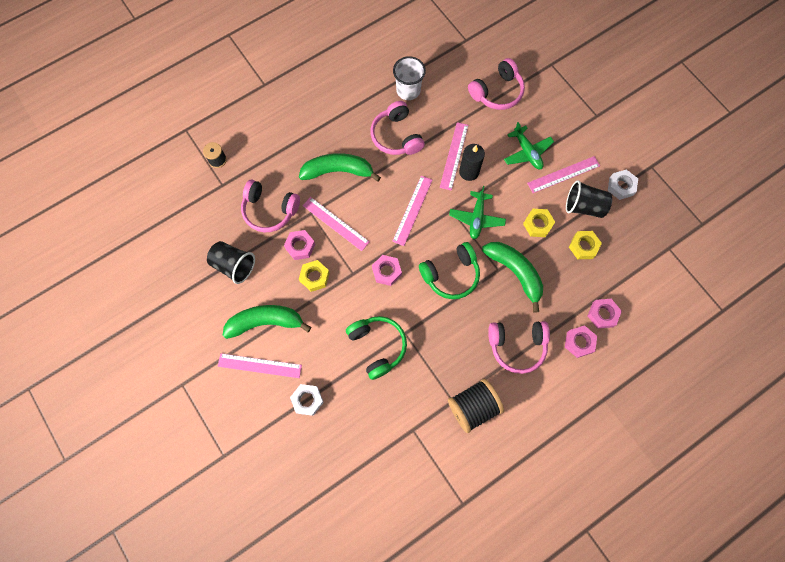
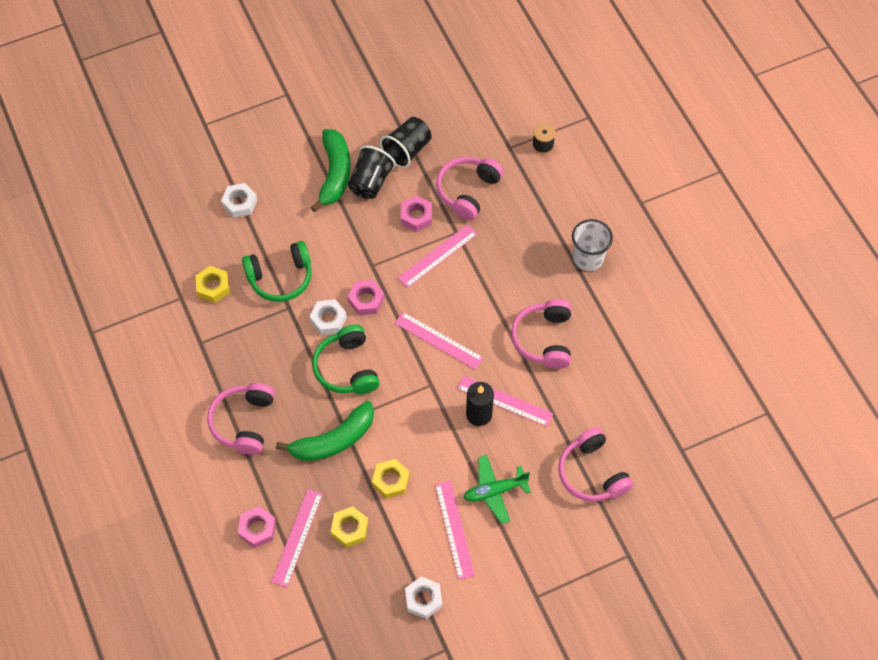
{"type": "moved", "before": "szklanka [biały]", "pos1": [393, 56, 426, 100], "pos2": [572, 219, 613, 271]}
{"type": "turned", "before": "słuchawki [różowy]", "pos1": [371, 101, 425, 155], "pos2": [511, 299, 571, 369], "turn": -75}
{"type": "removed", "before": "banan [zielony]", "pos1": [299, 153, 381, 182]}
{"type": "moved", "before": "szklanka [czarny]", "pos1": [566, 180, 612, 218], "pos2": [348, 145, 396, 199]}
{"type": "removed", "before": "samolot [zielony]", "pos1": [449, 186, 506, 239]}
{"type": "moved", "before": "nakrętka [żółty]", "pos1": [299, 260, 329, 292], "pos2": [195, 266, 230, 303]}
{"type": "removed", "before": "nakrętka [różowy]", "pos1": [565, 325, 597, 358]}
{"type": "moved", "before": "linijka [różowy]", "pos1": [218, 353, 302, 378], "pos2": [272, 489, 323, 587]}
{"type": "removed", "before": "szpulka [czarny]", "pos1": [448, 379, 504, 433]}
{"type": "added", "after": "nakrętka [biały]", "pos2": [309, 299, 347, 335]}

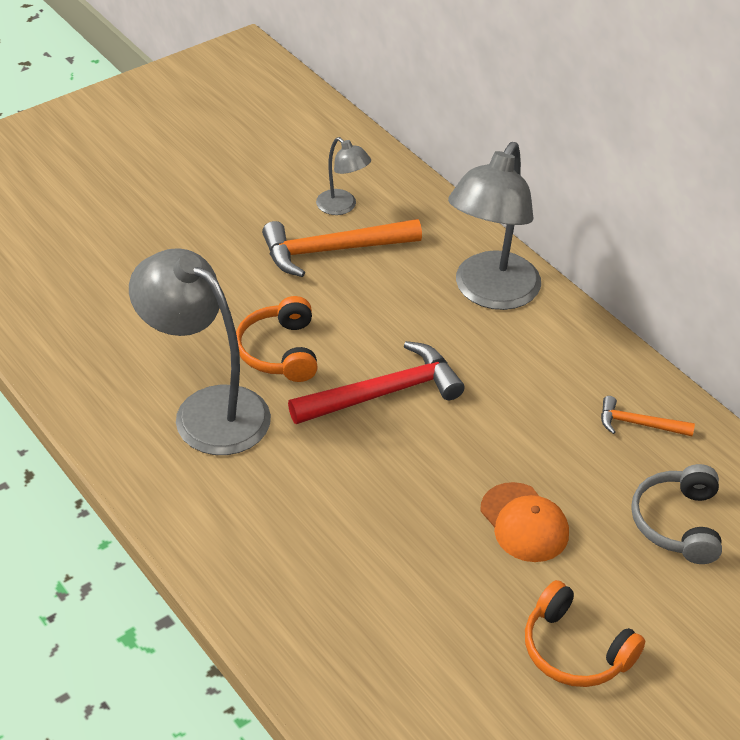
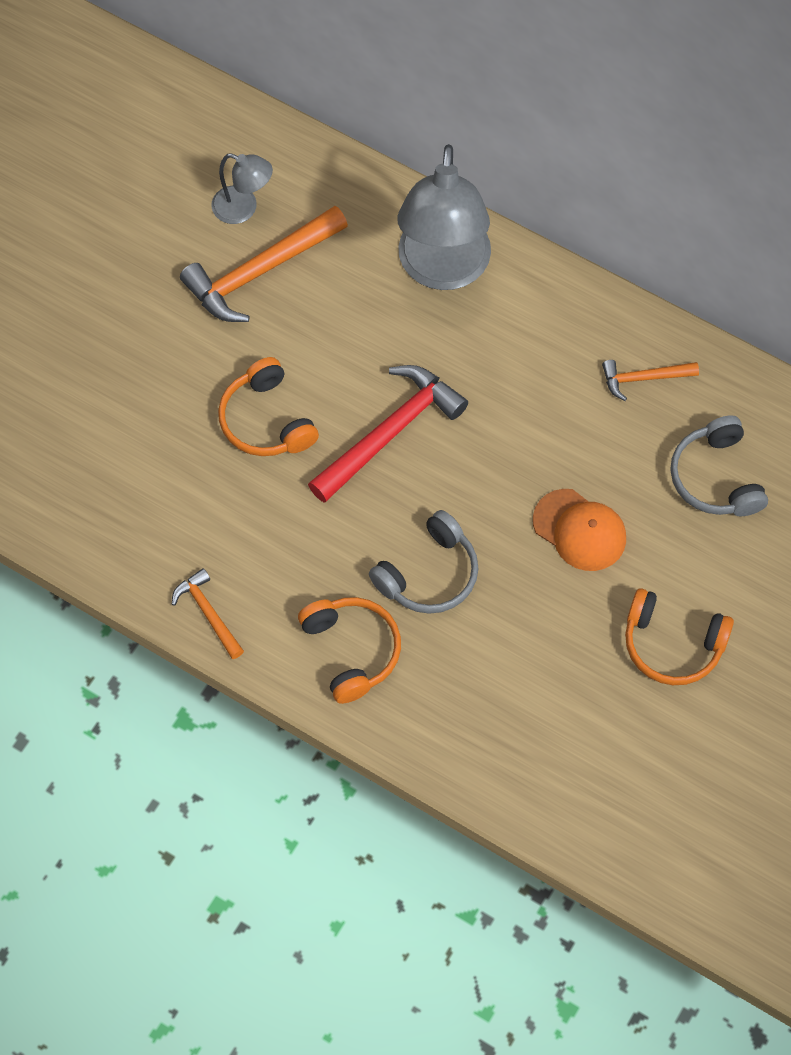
{"type": "removed", "before": "lampka [szary]", "pos1": [129, 248, 271, 455]}
{"type": "added", "after": "słuchawki [szary]", "pos2": [369, 510, 478, 614]}
{"type": "added", "after": "młotek [pomarańczowy]", "pos2": [172, 568, 244, 659]}
{"type": "added", "after": "słuchawki [pomarańczowy]", "pos2": [298, 597, 401, 704]}

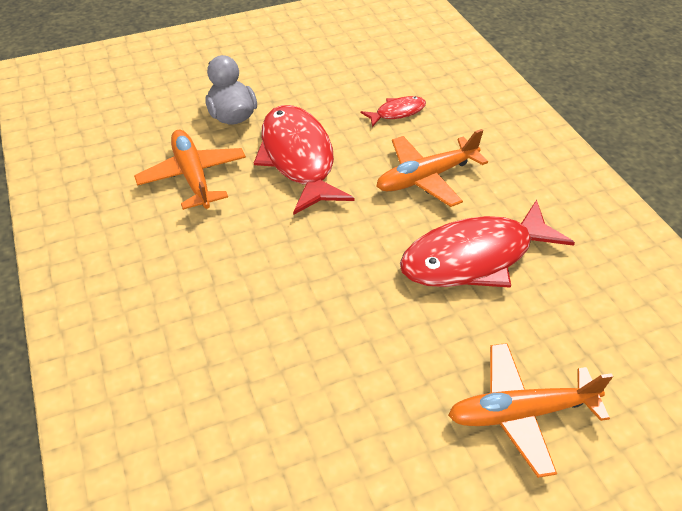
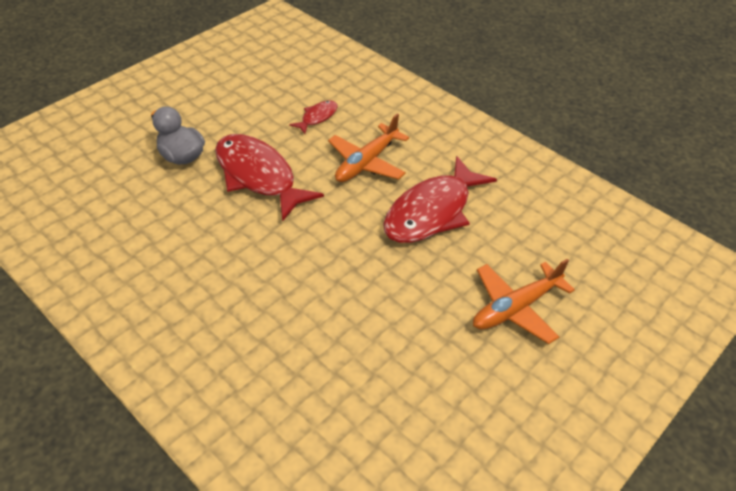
{"type": "removed", "before": "samolot [pomarańczowy]", "pos1": [134, 130, 246, 210]}

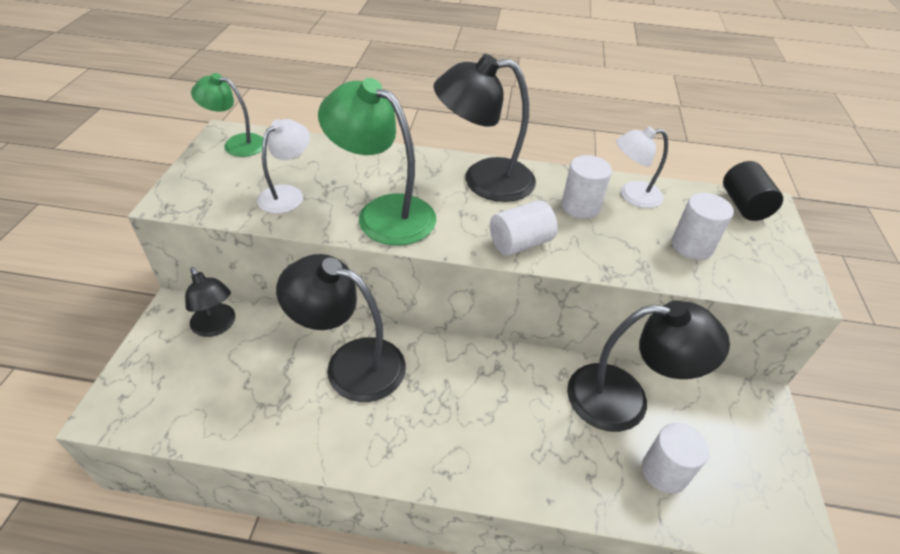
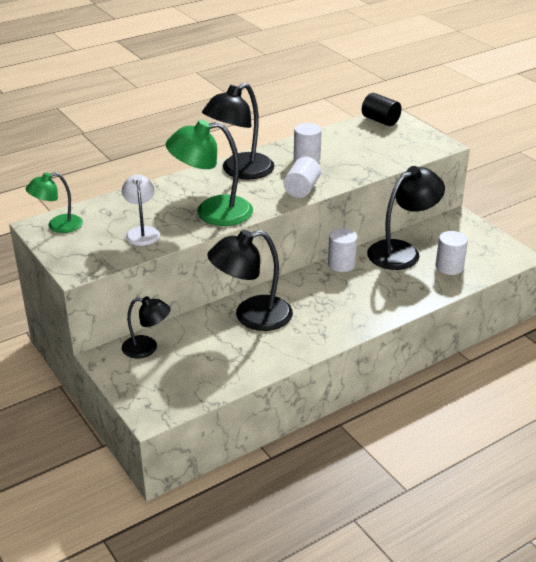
{"type": "removed", "before": "lampka [biały]", "pos1": [616, 126, 668, 208]}
{"type": "moved", "before": "walec [biały]", "pos1": [672, 193, 734, 260], "pos2": [328, 228, 358, 272]}

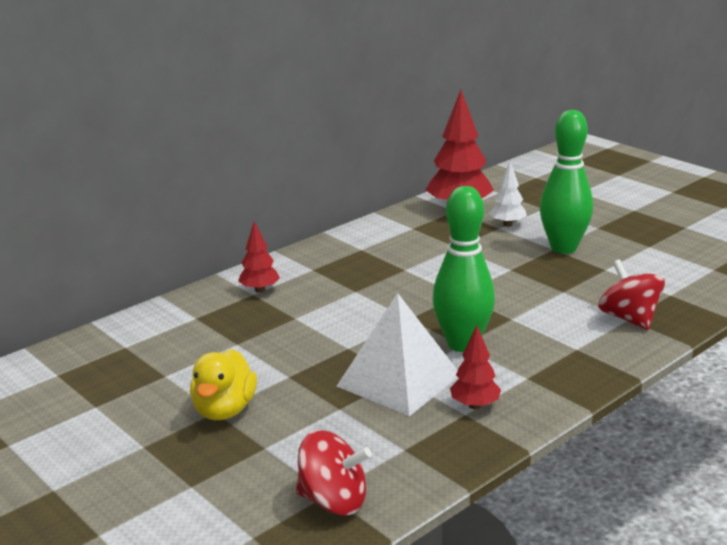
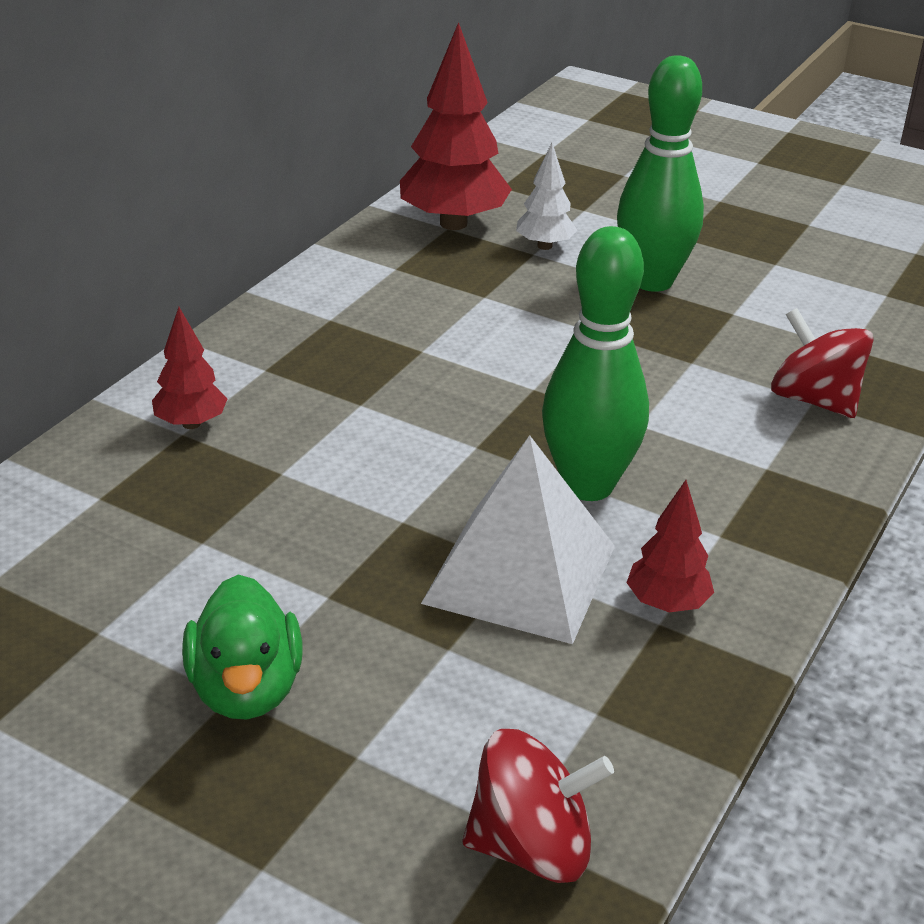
{"type": "recoloured", "before": "kaczka [żółty]", "after": "kaczka [zielony]", "pos1": [190, 349, 257, 420], "pos2": [182, 575, 302, 719]}

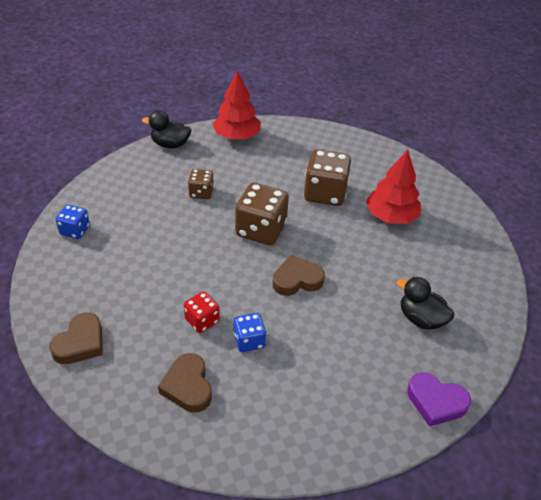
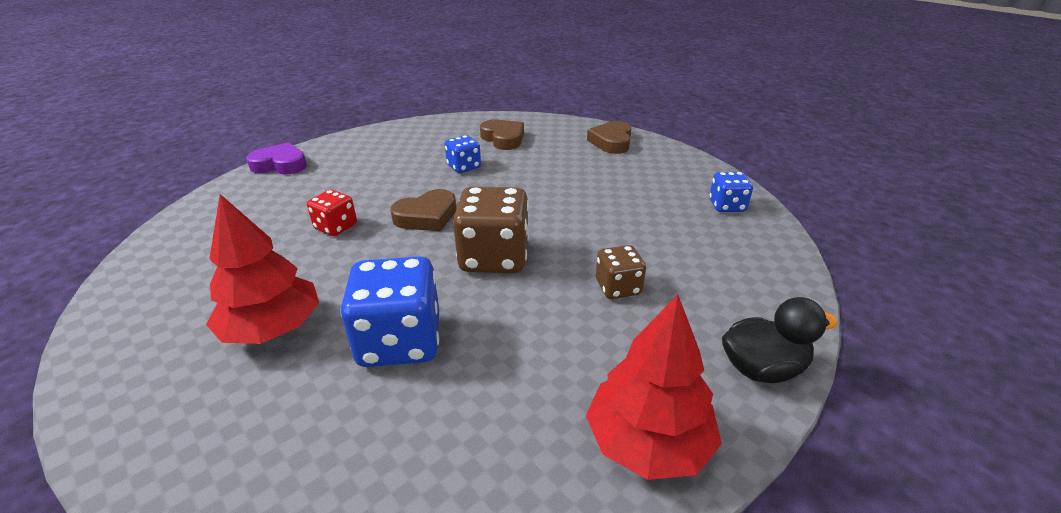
{"type": "recoloured", "before": "kostka do gry [brązowy]", "after": "kostka do gry [niebieski]", "pos1": [304, 149, 352, 206], "pos2": [341, 256, 439, 367]}
{"type": "removed", "before": "kaczka [czarny]", "pos1": [397, 277, 454, 330]}
{"type": "moved", "before": "kostka do gry [czerwony]", "pos1": [184, 291, 220, 333], "pos2": [307, 189, 357, 236]}

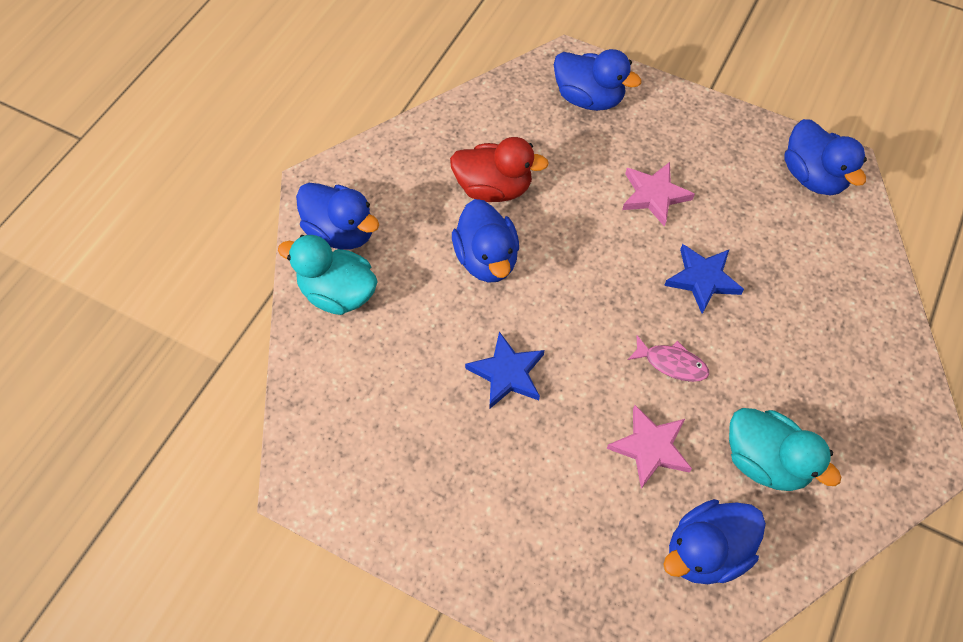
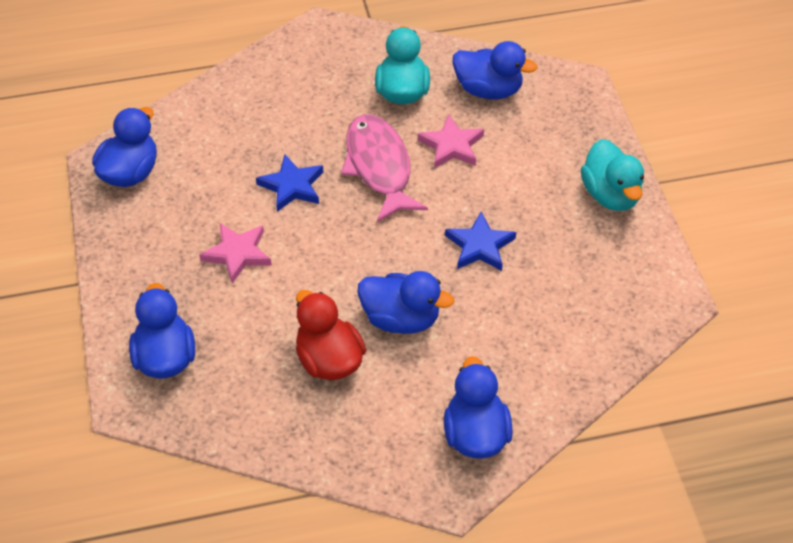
{"type": "turned", "before": "kaczka [niebieski]", "pos1": [452, 199, 519, 283], "pos2": [357, 271, 454, 334], "turn": 75}
{"type": "moved", "before": "kaczka [turkusowy]", "pos1": [278, 235, 378, 315], "pos2": [581, 139, 644, 211]}
{"type": "resized", "before": "ryba [różowy]", "pos1": [627, 335, 709, 382], "pos2": [341, 114, 428, 222], "scale": 2.04}

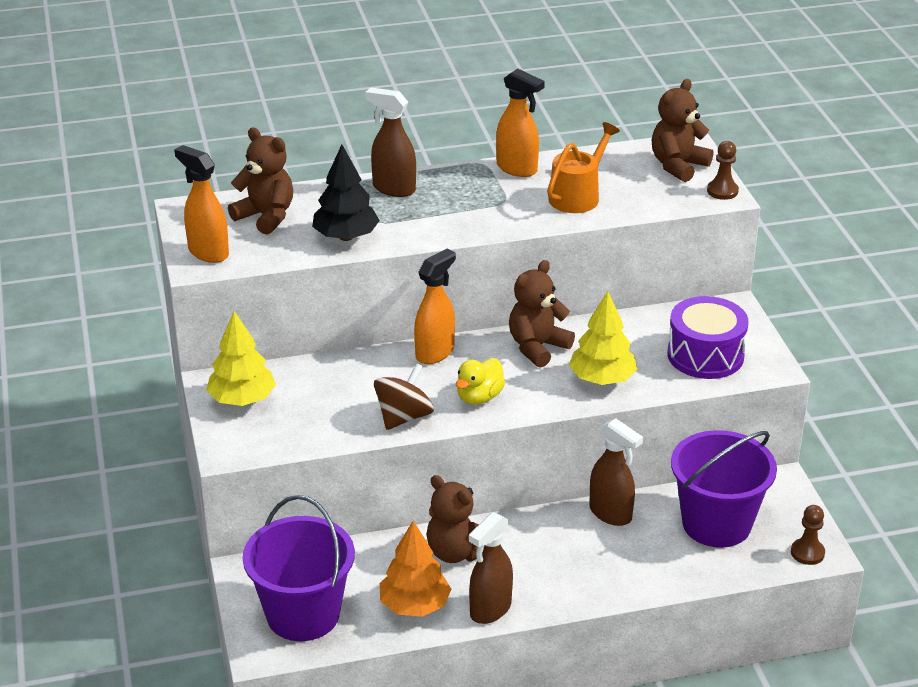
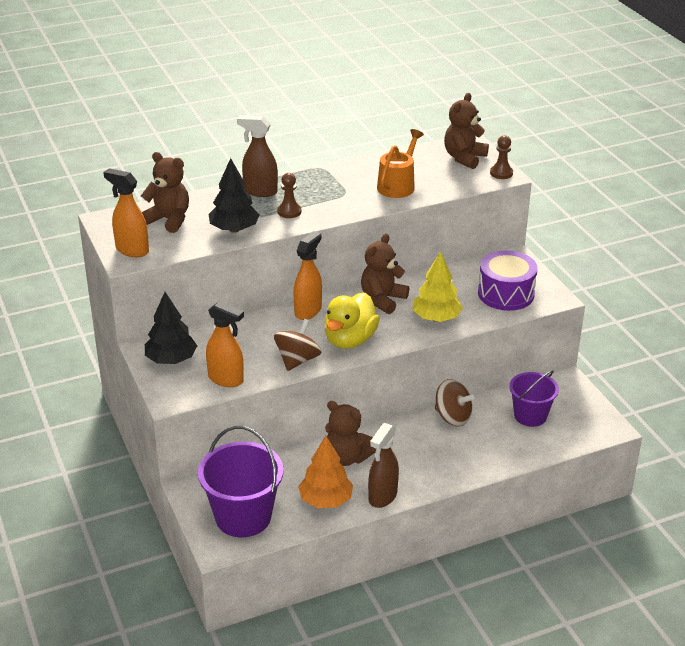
{"type": "moved", "before": "spryskiwacz [pomarańczowy]", "pos1": [496, 68, 545, 177], "pos2": [206, 301, 244, 387]}
{"type": "recoloured", "before": "drzewko [żółty]", "after": "drzewko [czarny]", "pos1": [206, 311, 276, 406], "pos2": [145, 292, 197, 364]}
{"type": "resized", "before": "kaczka [żółty]", "pos1": [456, 358, 505, 404], "pos2": [324, 293, 380, 349], "scale": 1.56}
{"type": "replaced", "before": "spryskiwacz [brązowy]", "after": "bączek [brązowy]", "pos1": [589, 418, 643, 526], "pos2": [435, 379, 475, 427]}
{"type": "resized", "before": "wiadro [fioletowy]", "pos1": [671, 430, 777, 548], "pos2": [509, 370, 559, 427], "scale": 0.64}
{"type": "moved", "before": "pionek [brązowy]", "pos1": [791, 505, 825, 565], "pos2": [277, 173, 301, 218]}

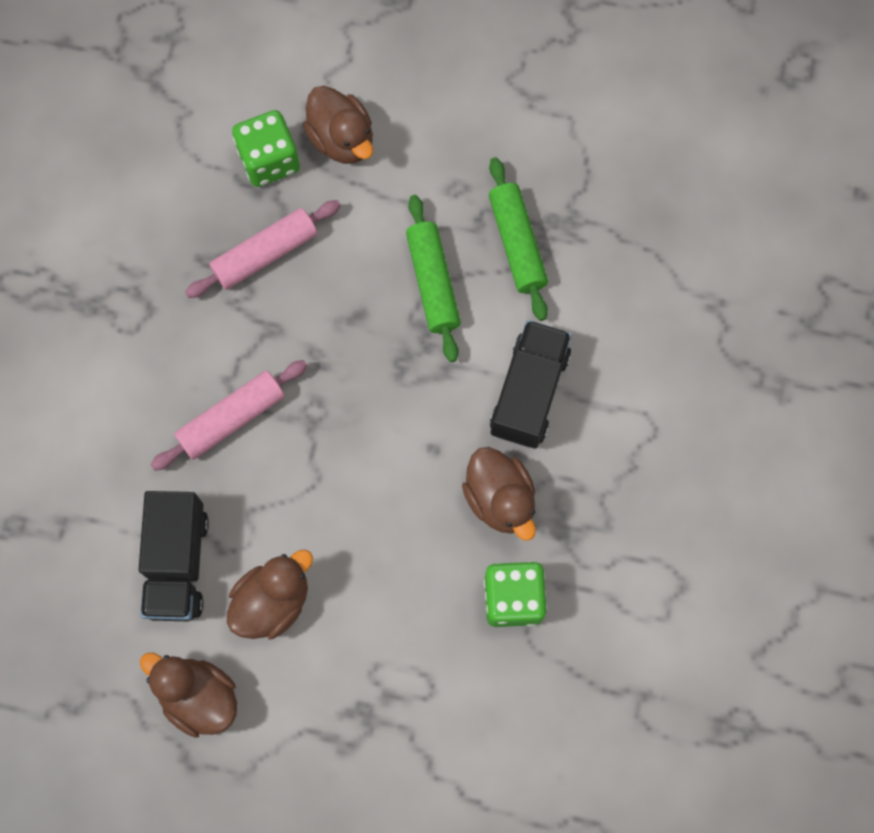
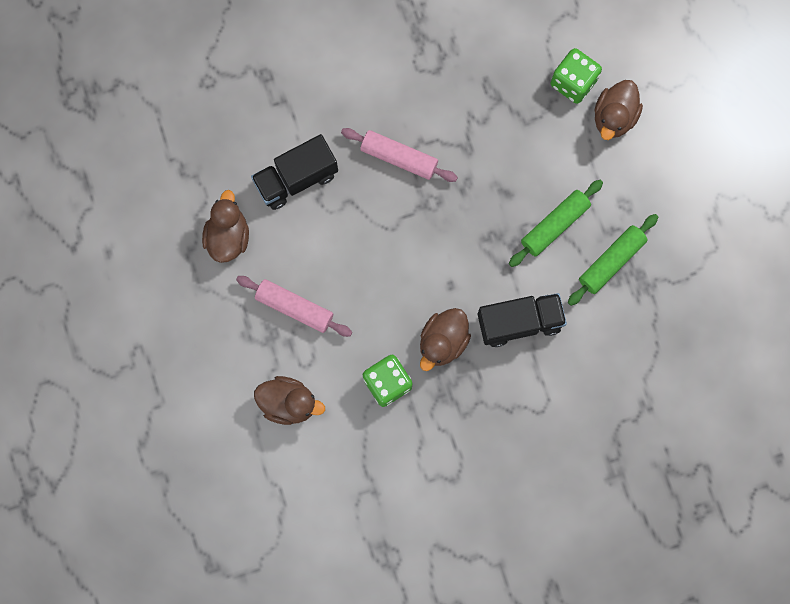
{"type": "moved", "before": "wałek do ciasta [różowy]", "pos1": [185, 200, 341, 298], "pos2": [236, 276, 352, 337]}
{"type": "moved", "before": "kaczka [brązowy]", "pos1": [227, 550, 313, 639], "pos2": [254, 376, 325, 425]}

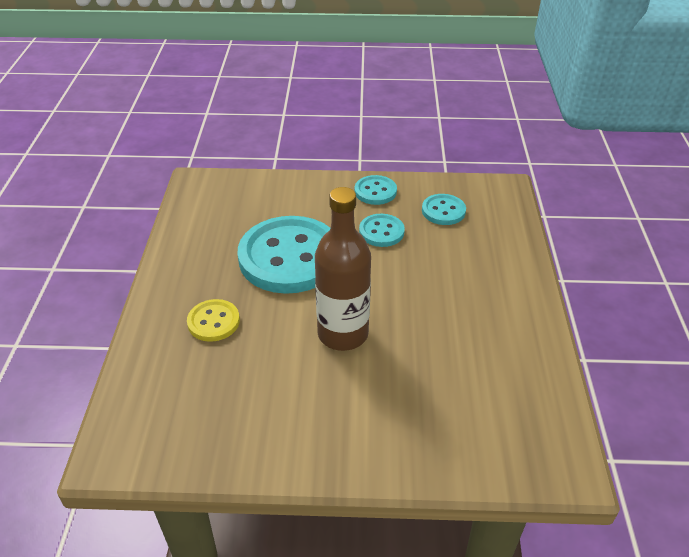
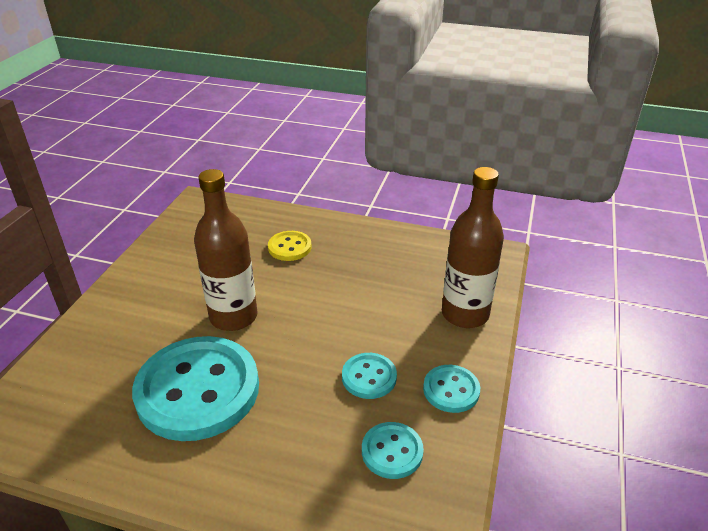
{"type": "moved", "before": "guzik [turkusowy]", "pos1": [238, 216, 330, 294], "pos2": [132, 336, 259, 441]}
{"type": "added", "after": "butelka [brązowy]", "pos2": [442, 167, 504, 328]}

